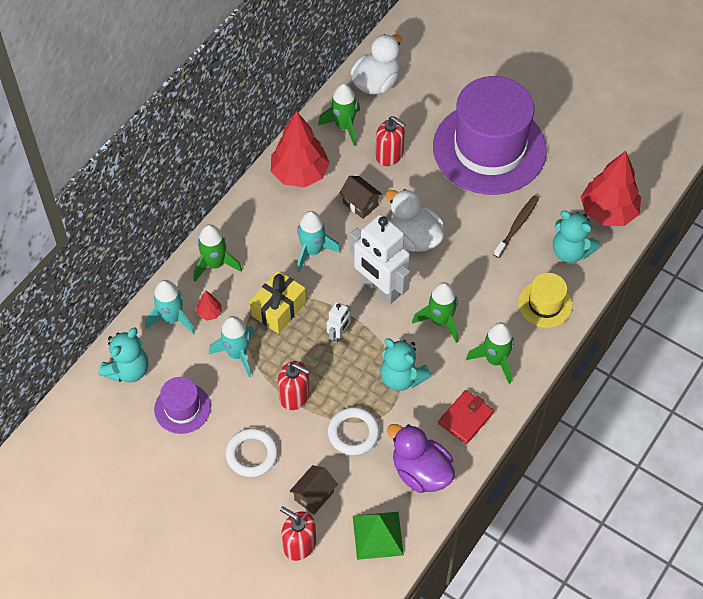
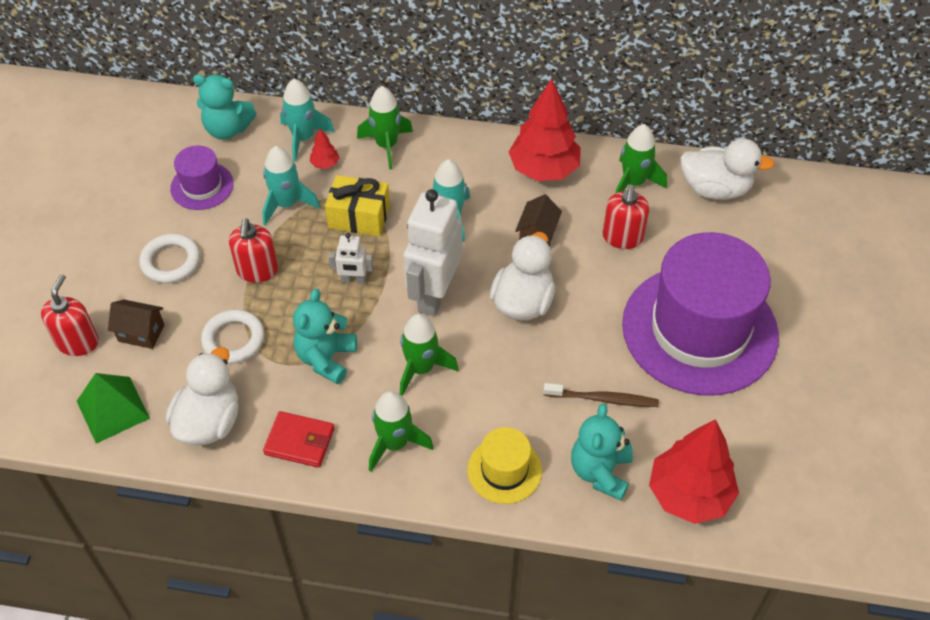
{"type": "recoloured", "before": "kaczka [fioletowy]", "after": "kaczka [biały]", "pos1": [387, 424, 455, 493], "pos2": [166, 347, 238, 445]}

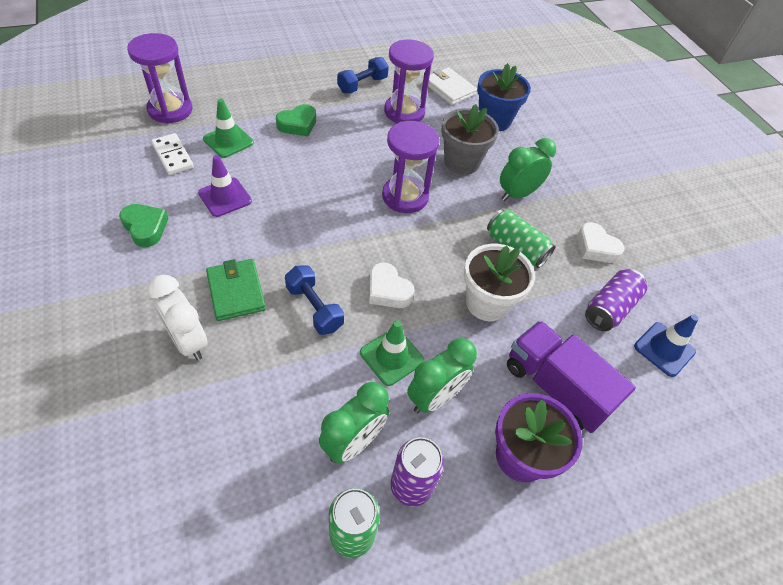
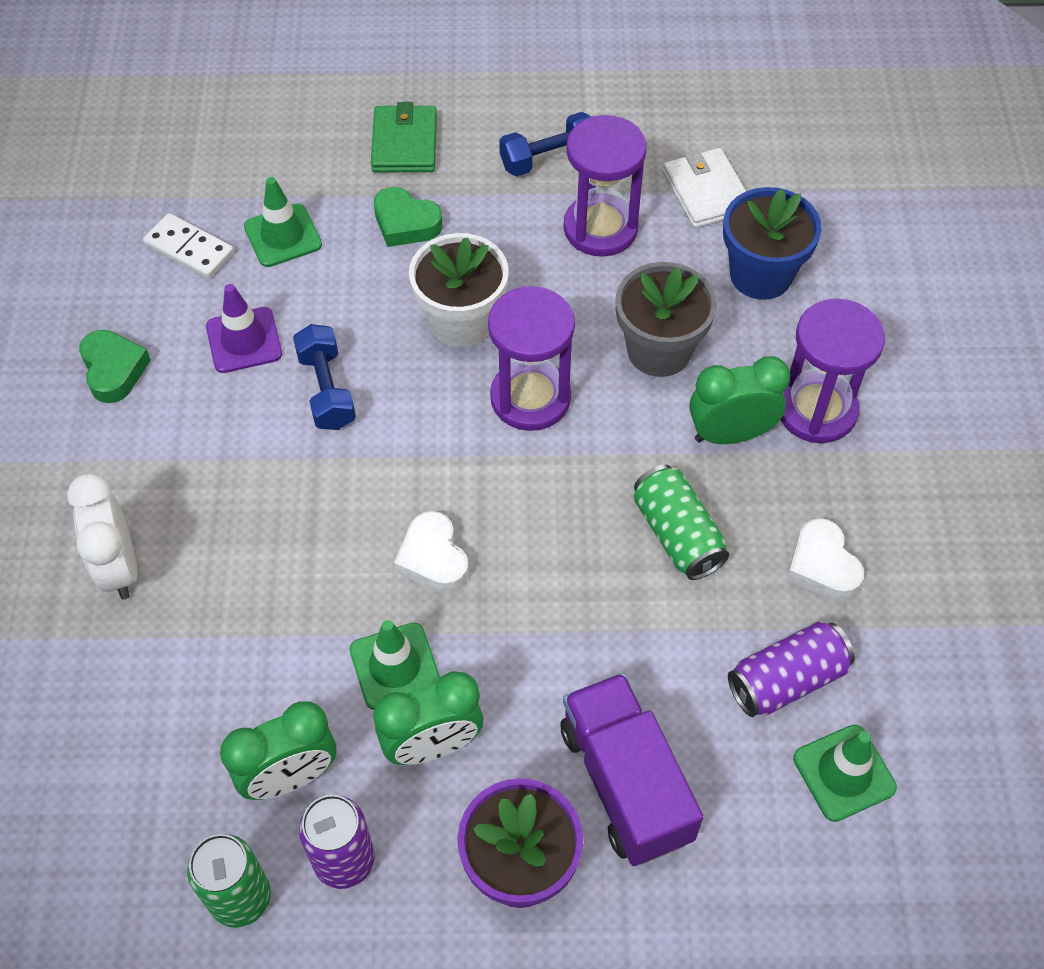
{"type": "moved", "before": "klepsydra [fioletowy]", "pos1": [127, 33, 192, 124], "pos2": [780, 299, 885, 443]}
{"type": "turned", "before": "serce [zielony]", "pos1": [276, 104, 316, 136], "pos2": [374, 187, 443, 247], "turn": 45}
{"type": "turned", "before": "kostka domina [biały]", "pos1": [151, 133, 194, 175], "pos2": [143, 213, 234, 279], "turn": -45}
{"type": "moved", "before": "doniczka [biały]", "pos1": [464, 244, 535, 321], "pos2": [409, 233, 509, 347]}
{"type": "moved", "before": "portfel [zielony]", "pos1": [206, 259, 266, 321], "pos2": [371, 102, 437, 172]}
{"type": "moved", "before": "hantel [niebieski]", "pos1": [285, 265, 344, 335], "pos2": [293, 324, 356, 430]}
{"type": "recoloured", "before": "pachołek [niebieski]", "after": "pachołek [zielony]", "pos1": [634, 315, 698, 377], "pos2": [793, 725, 897, 822]}

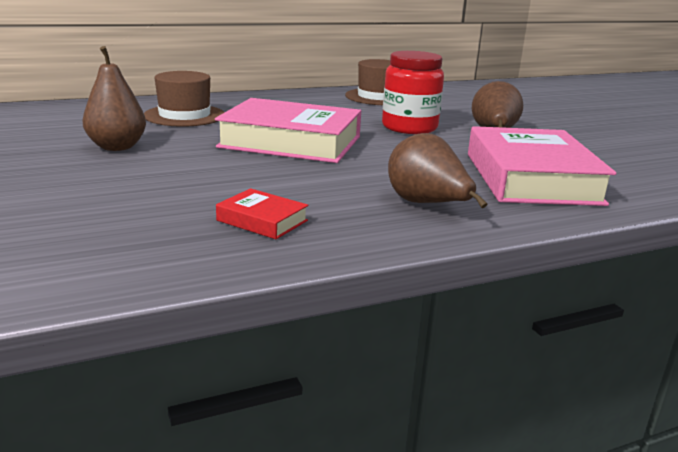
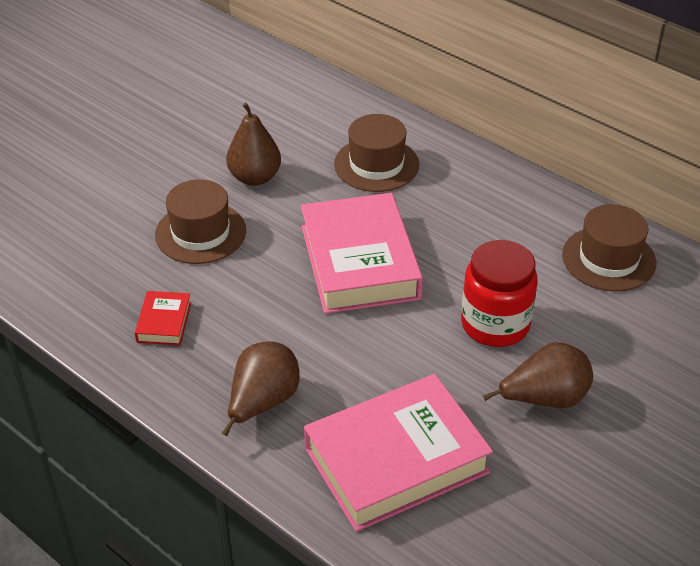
{"type": "added", "after": "kapelusz [brązowy]", "pos2": [155, 179, 246, 264]}

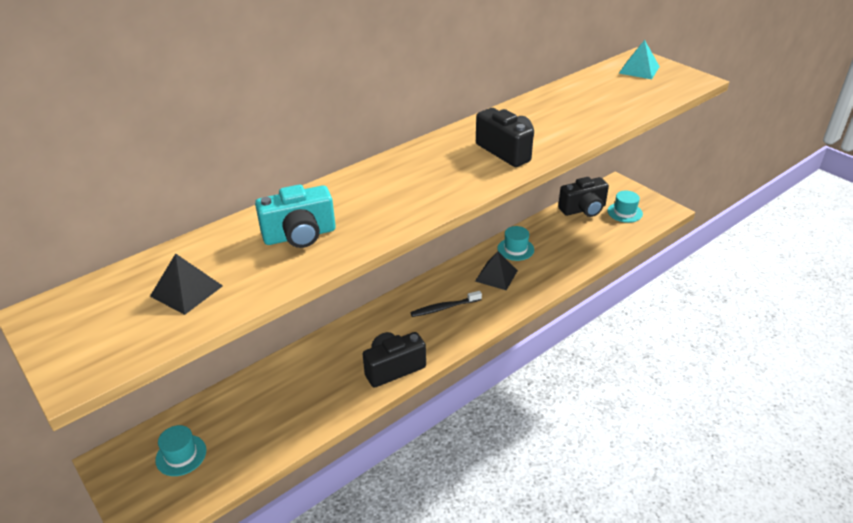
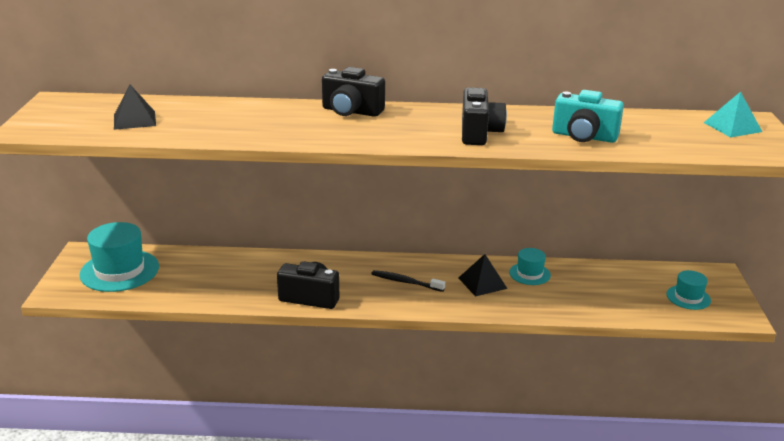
{"type": "moved", "before": "aparat fotograficzny [czarny]", "pos1": [558, 177, 609, 217], "pos2": [322, 67, 385, 117]}
{"type": "moved", "before": "aparat fotograficzny [turkusowy]", "pos1": [255, 185, 336, 248], "pos2": [552, 90, 624, 143]}
{"type": "resized", "before": "kapelusz [turkusowy]", "pos1": [155, 425, 206, 476], "pos2": [79, 222, 159, 292], "scale": 1.85}

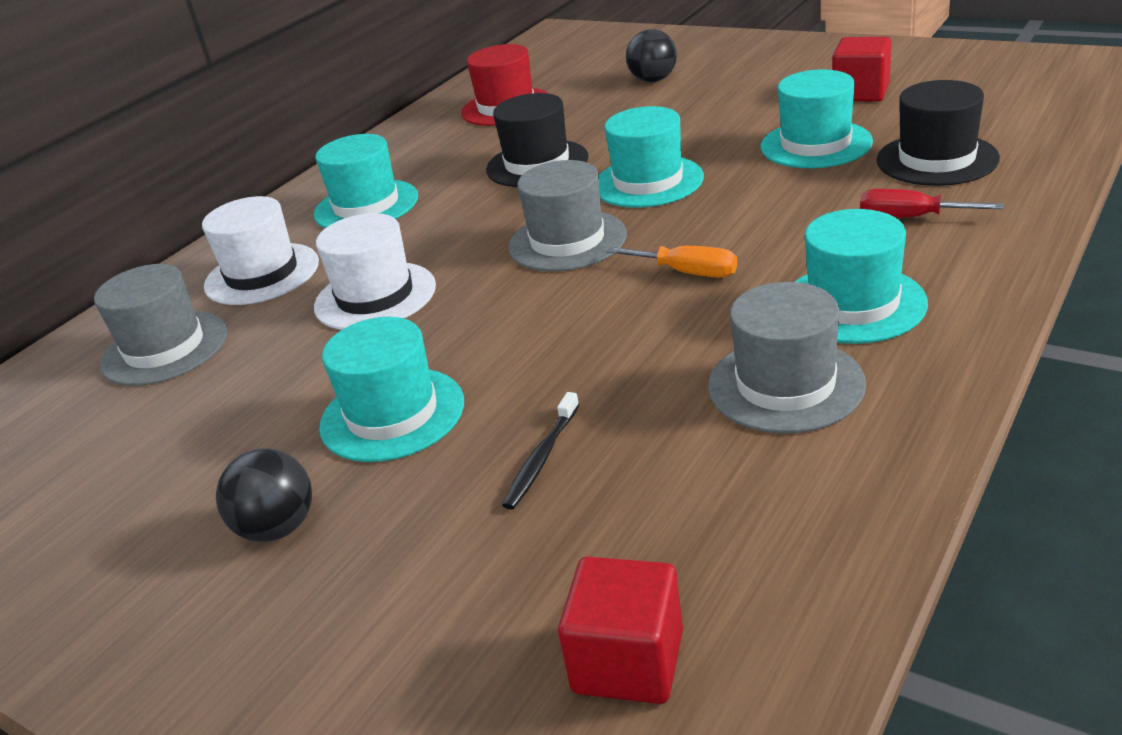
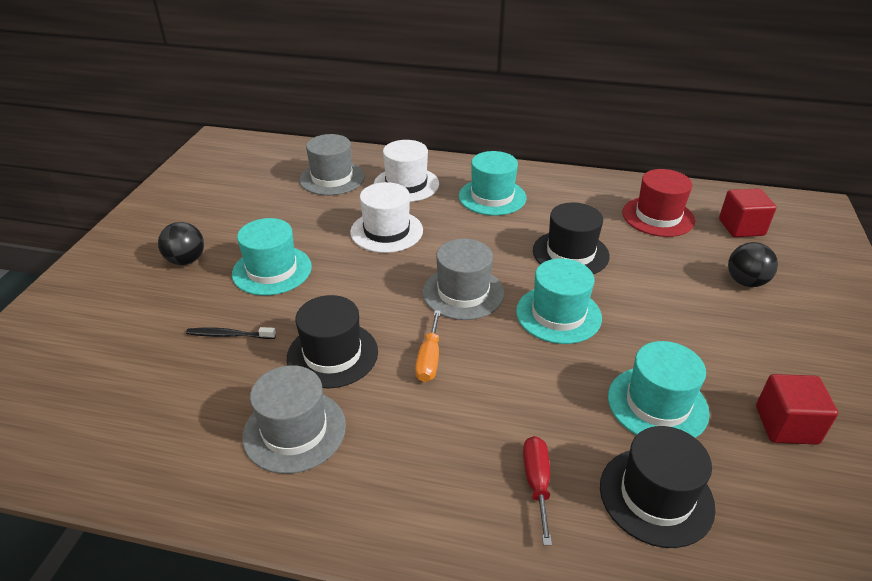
{"type": "removed", "before": "kapelusz [turkusowy]", "pos1": [795, 209, 928, 344]}
{"type": "moved", "before": "sześcian [czerwony]", "pos1": [558, 556, 683, 704], "pos2": [719, 188, 776, 237]}
{"type": "added", "after": "kapelusz [czarny]", "pos2": [287, 295, 378, 388]}

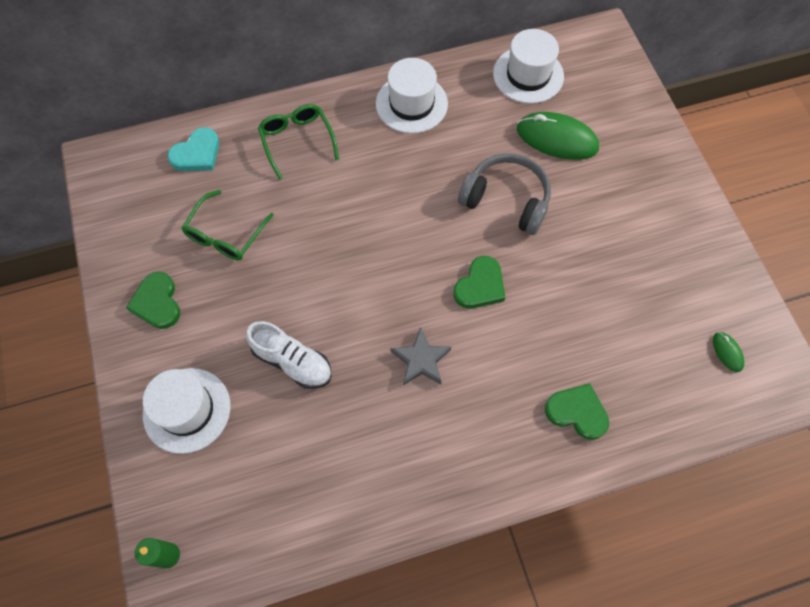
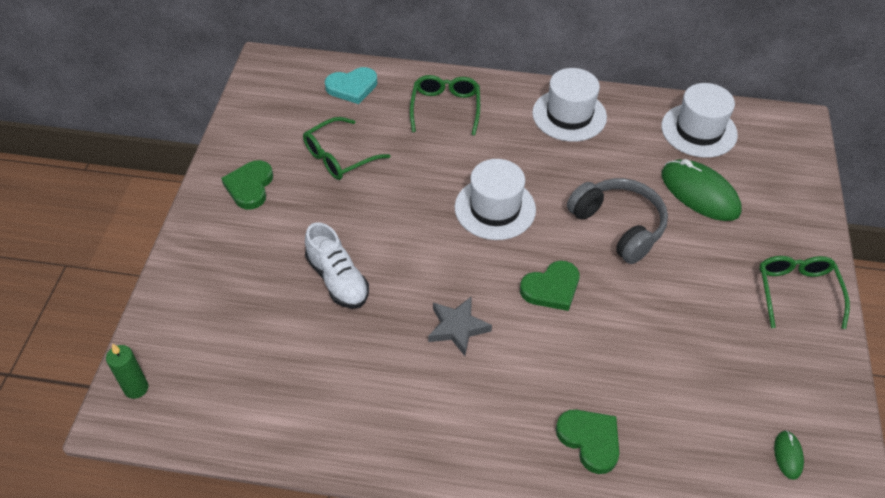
{"type": "moved", "before": "kapelusz [biały]", "pos1": [143, 368, 231, 454], "pos2": [455, 159, 536, 240]}
{"type": "added", "after": "okulary [zielony]", "pos2": [759, 256, 850, 329]}

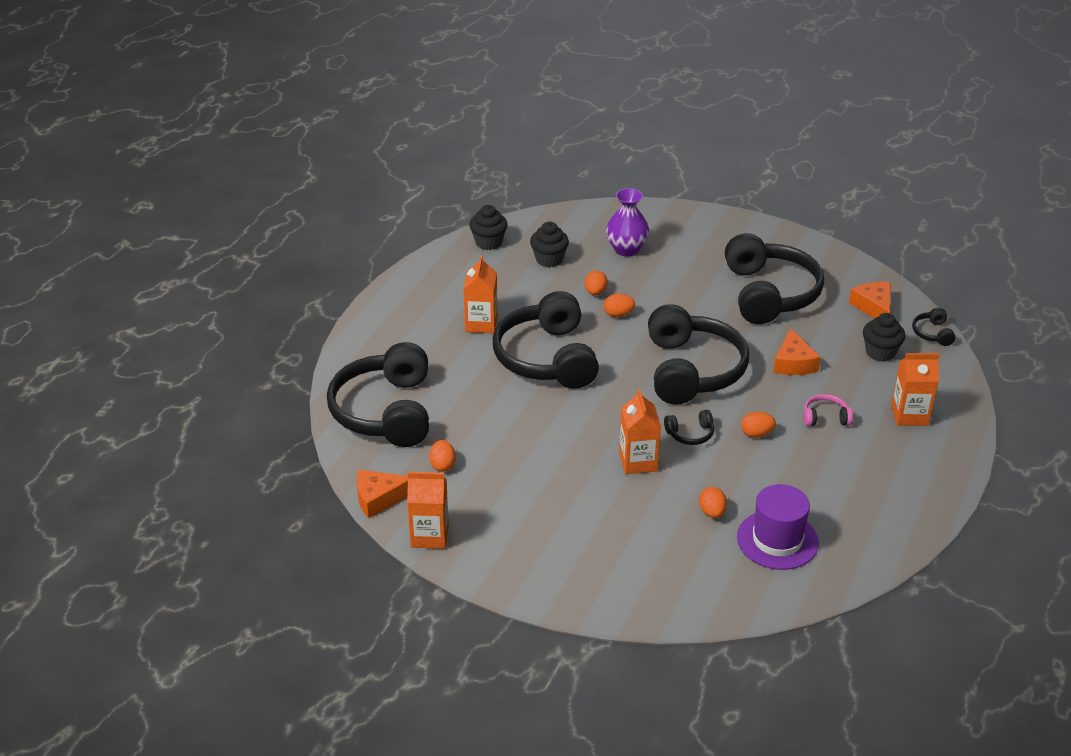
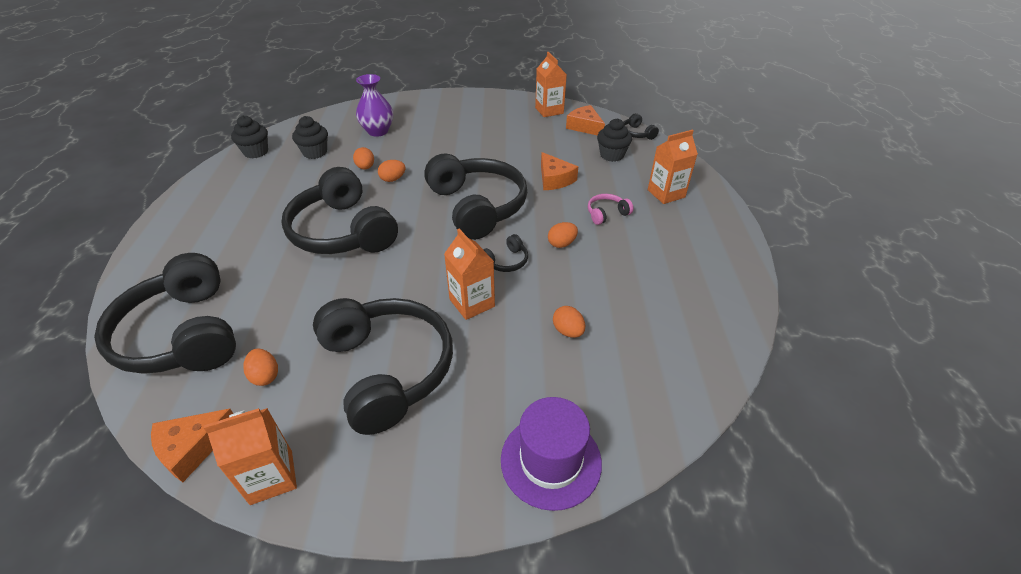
{"type": "moved", "before": "słuchawki [czarny]", "pos1": [725, 233, 824, 324], "pos2": [313, 298, 453, 435]}
{"type": "moved", "before": "karton mleka [pomarańczowy]", "pos1": [464, 255, 498, 333], "pos2": [535, 52, 567, 117]}
{"type": "moved", "before": "kapelusz [fioletowy]", "pos1": [737, 484, 819, 570], "pos2": [501, 397, 602, 511]}

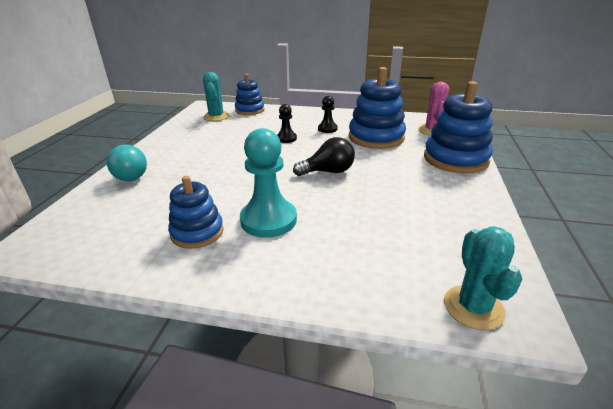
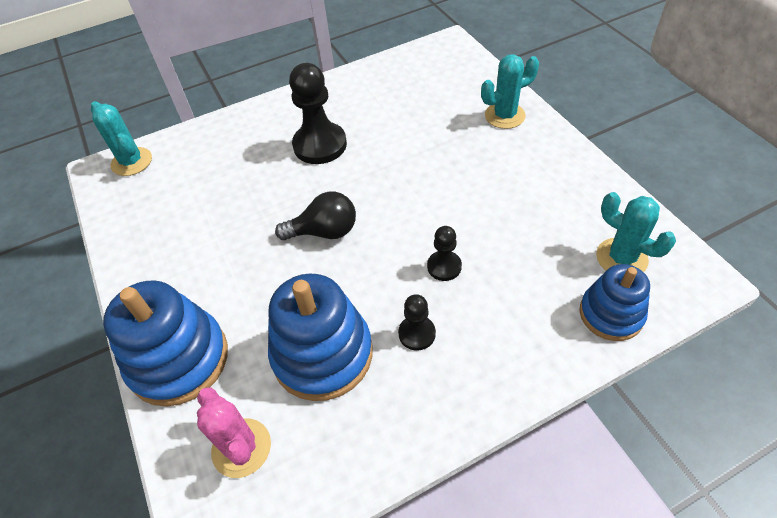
{"type": "recoloured", "before": "pionek [turkusowy]", "after": "pionek [czarny]", "pos1": [240, 128, 297, 238], "pos2": [289, 63, 347, 164]}
{"type": "turned", "before": "żarówka [czarny]", "pos1": [293, 137, 355, 176], "pos2": [275, 191, 356, 240], "turn": -135}
{"type": "replaced", "before": "żarówka [turkusowy]", "after": "kaktus [turkusowy]", "pos1": [107, 145, 147, 181], "pos2": [481, 54, 539, 129]}
{"type": "removed", "before": "zabawka nakładanka [niebieski]", "pos1": [168, 176, 224, 249]}

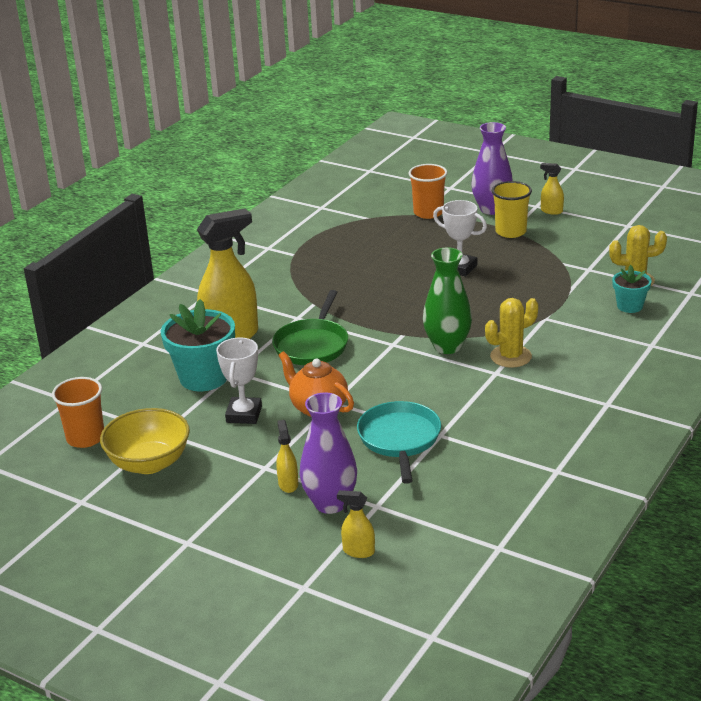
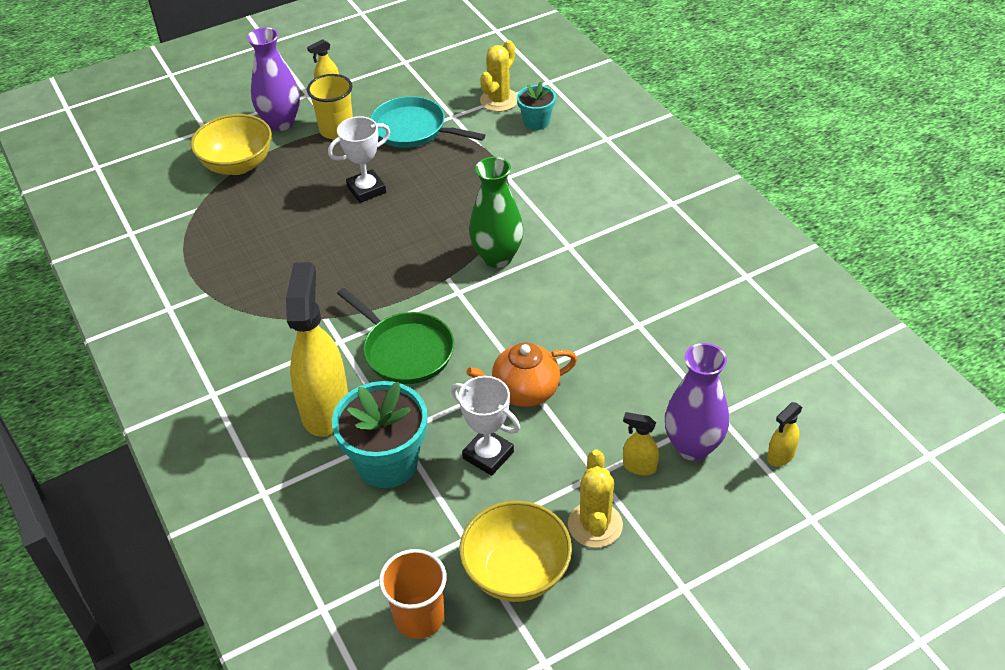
{"type": "replaced", "before": "szklanka [pomarańczowy]", "after": "miska [żółty]", "pos1": [408, 164, 447, 219], "pos2": [191, 114, 272, 175]}
{"type": "moved", "before": "kaktus [żółty]", "pos1": [485, 298, 538, 368], "pos2": [568, 450, 623, 548]}
{"type": "moved", "before": "patelnia [turkusowy]", "pos1": [357, 401, 441, 484], "pos2": [370, 96, 485, 148]}

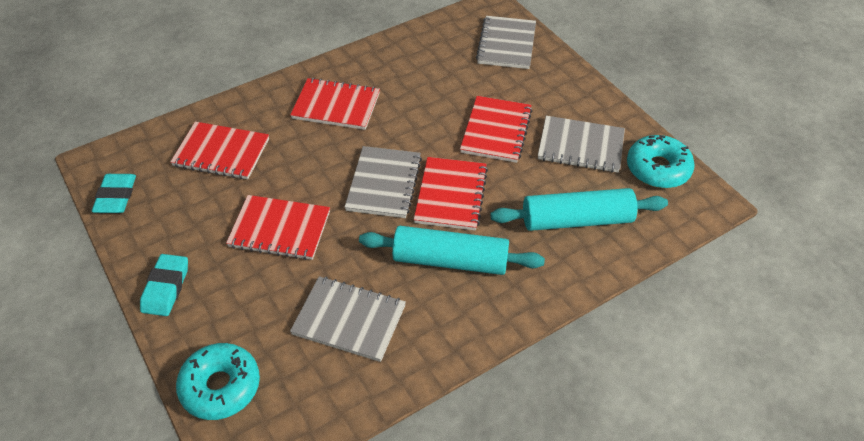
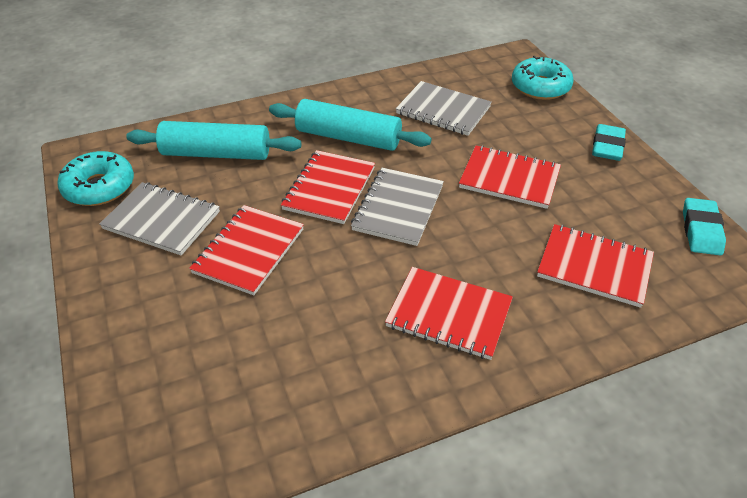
{"type": "removed", "before": "zeszyt [szary]", "pos1": [476, 16, 536, 69]}

